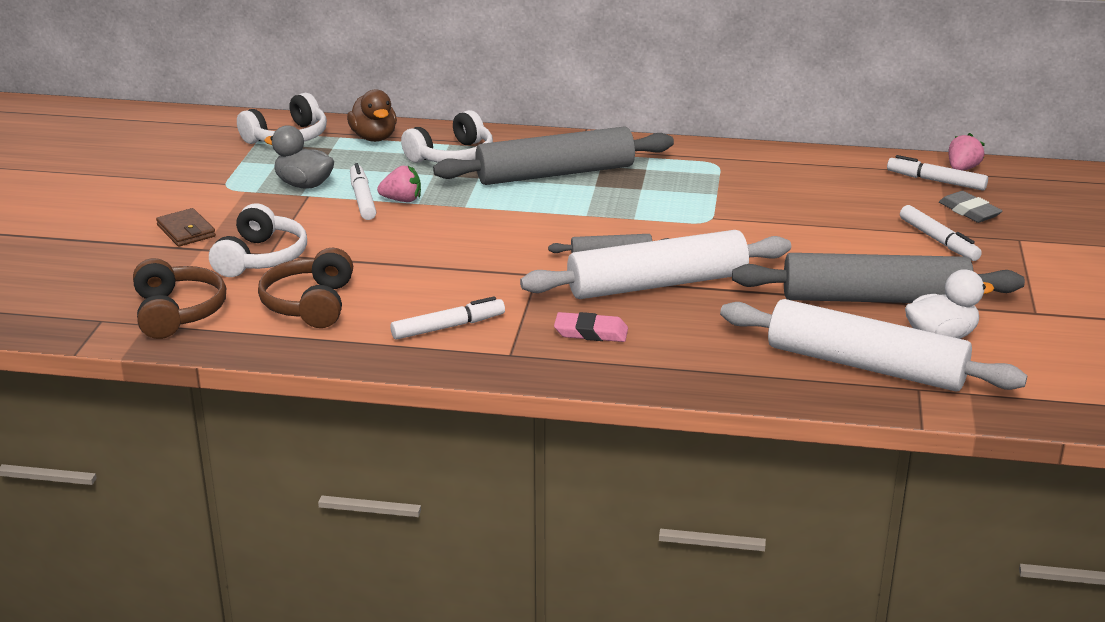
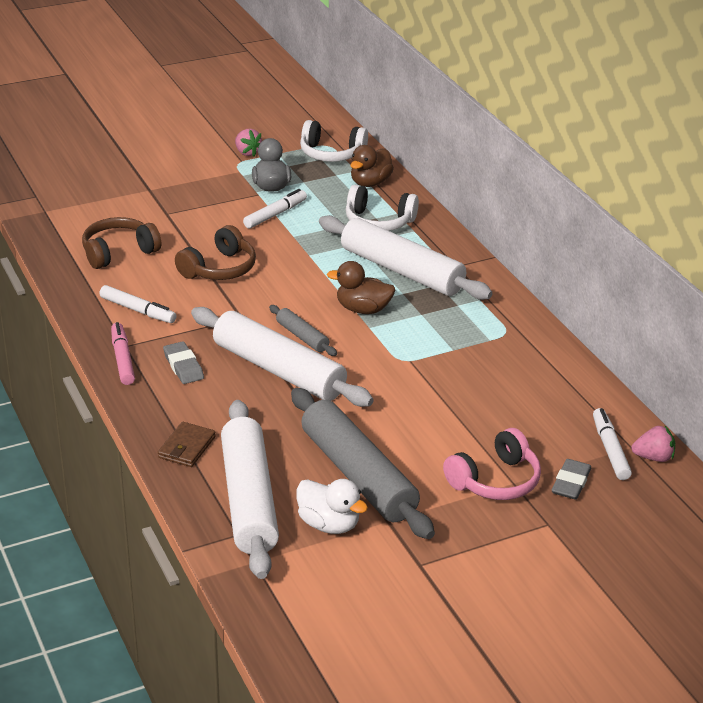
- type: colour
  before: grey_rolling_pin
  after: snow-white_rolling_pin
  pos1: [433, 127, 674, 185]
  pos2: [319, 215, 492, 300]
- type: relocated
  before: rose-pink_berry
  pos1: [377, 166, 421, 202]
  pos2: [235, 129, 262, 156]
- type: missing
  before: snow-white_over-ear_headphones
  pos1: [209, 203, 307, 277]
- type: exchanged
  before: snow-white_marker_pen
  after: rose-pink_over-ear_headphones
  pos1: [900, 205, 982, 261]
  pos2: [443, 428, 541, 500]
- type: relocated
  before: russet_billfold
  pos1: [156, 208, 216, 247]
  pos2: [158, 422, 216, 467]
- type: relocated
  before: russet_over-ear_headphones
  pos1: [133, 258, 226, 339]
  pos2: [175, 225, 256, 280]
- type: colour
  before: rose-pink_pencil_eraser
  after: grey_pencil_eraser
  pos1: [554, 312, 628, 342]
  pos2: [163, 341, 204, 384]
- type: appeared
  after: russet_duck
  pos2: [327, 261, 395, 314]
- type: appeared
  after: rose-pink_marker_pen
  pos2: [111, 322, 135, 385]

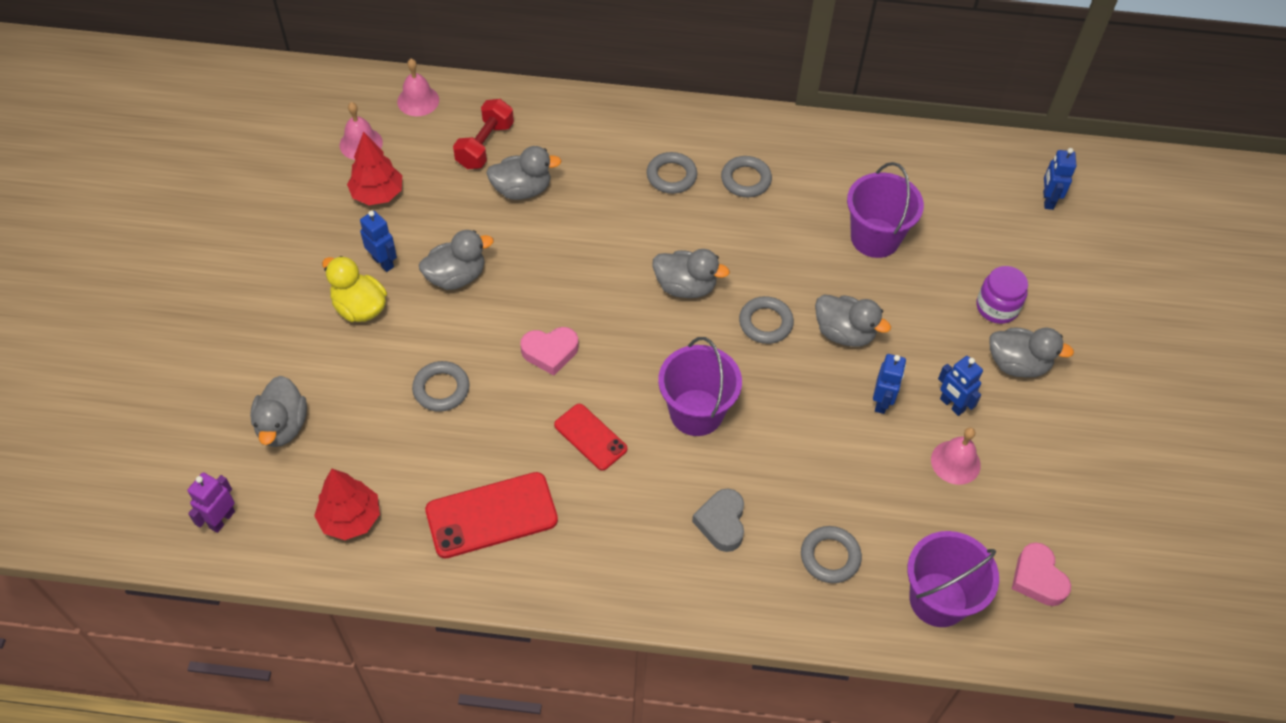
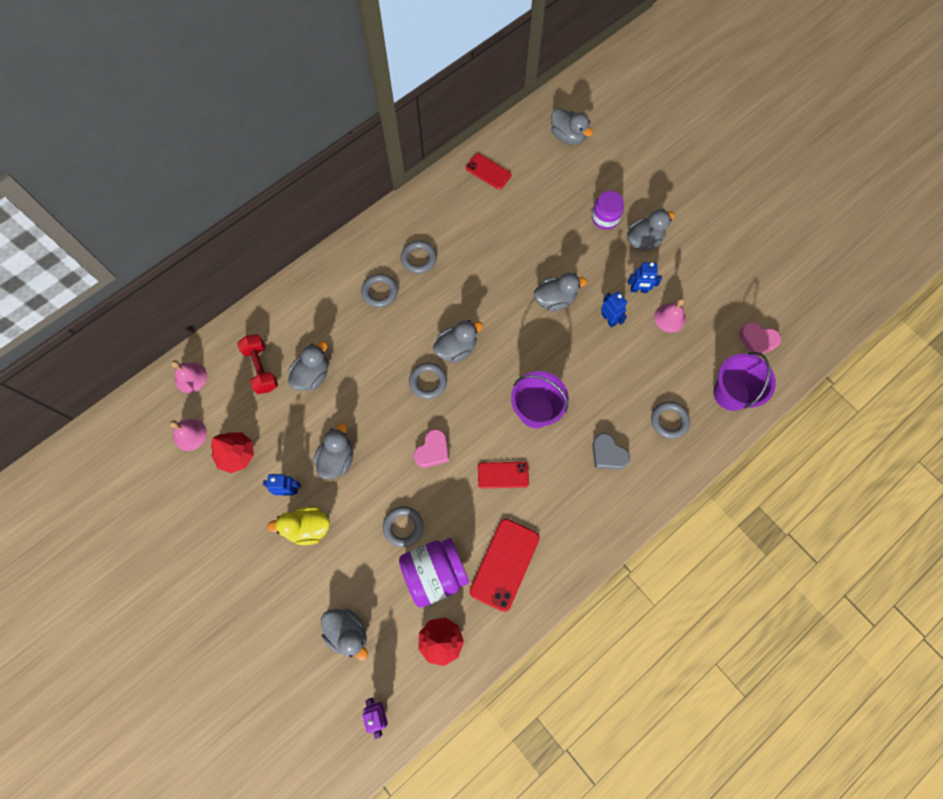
- type: exchanged
  before: cobalt_toy_robot
  after: grey_duck
  pos1: [1043, 148, 1076, 210]
  pos2: [551, 108, 593, 145]
- type: missing
  before: violet_bucket
  pos1: [847, 162, 924, 258]
- type: relocated
  before: grey_torus
  pos1: [739, 296, 794, 344]
  pos2: [409, 363, 447, 399]
- type: appeared
  after: scarlet_smartphone
  pos2: [466, 153, 512, 190]
- type: appeared
  after: violet_jar
  pos2: [399, 538, 469, 608]

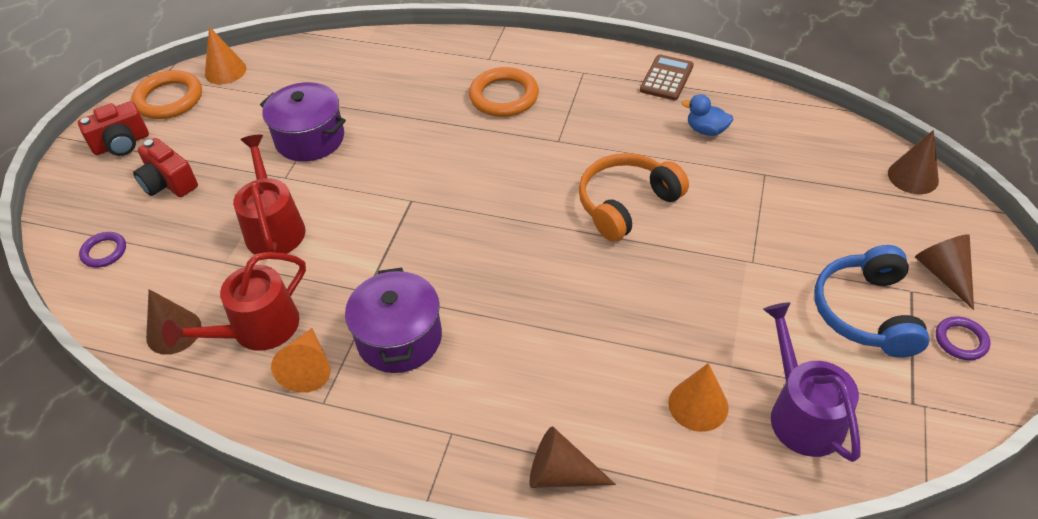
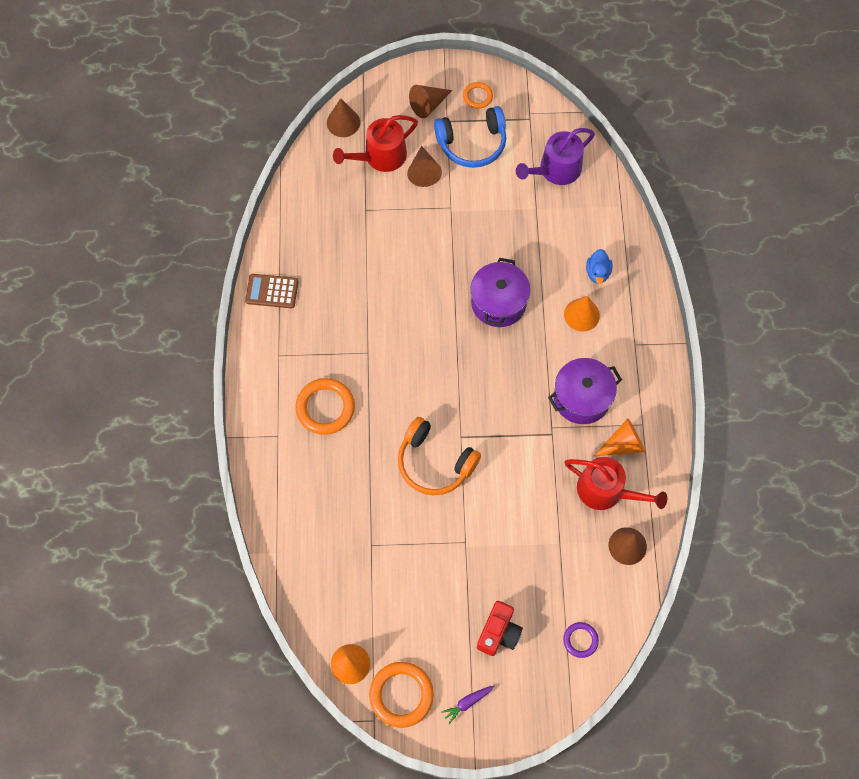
- type: relocated
  before: violet_cooking_pot
  pos1: [260, 82, 346, 162]
  pos2: [470, 258, 531, 327]
- type: relocated
  before: cobalt_duck
  pos1: [682, 94, 733, 136]
  pos2: [586, 249, 612, 284]
- type: exchanged
  before: scarlet_camera
  after: violet_toy_carrot
  pos1: [78, 101, 149, 156]
  pos2: [441, 685, 494, 724]
- type: relocated
  before: scarlet_watering_pot
  pos1: [233, 135, 305, 254]
  pos2: [333, 115, 418, 172]
- type: relocated
  before: orange-coloured_over-ear_headphones
  pos1: [579, 153, 689, 242]
  pos2: [398, 417, 481, 495]
- type: colour
  before: violet_torus
  after: orange-coloured_torus
  pos1: [936, 316, 990, 360]
  pos2: [463, 82, 493, 109]
- type: relocated
  before: orange-coloured_cone_shape
  pos1: [668, 363, 728, 432]
  pos2: [564, 296, 600, 332]
- type: relocated
  before: russet_cone_shape
  pos1: [529, 427, 616, 488]
  pos2: [407, 146, 442, 187]

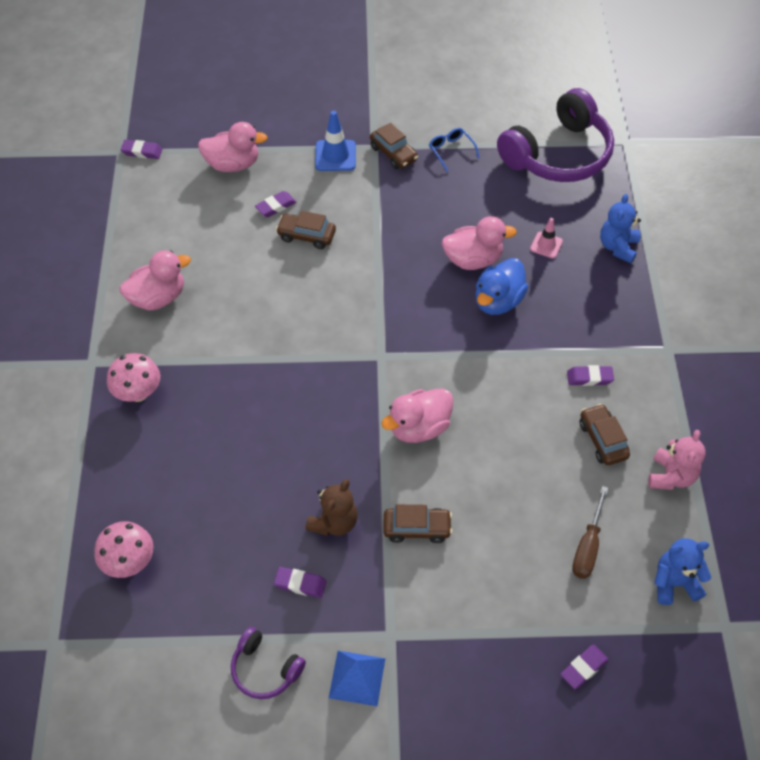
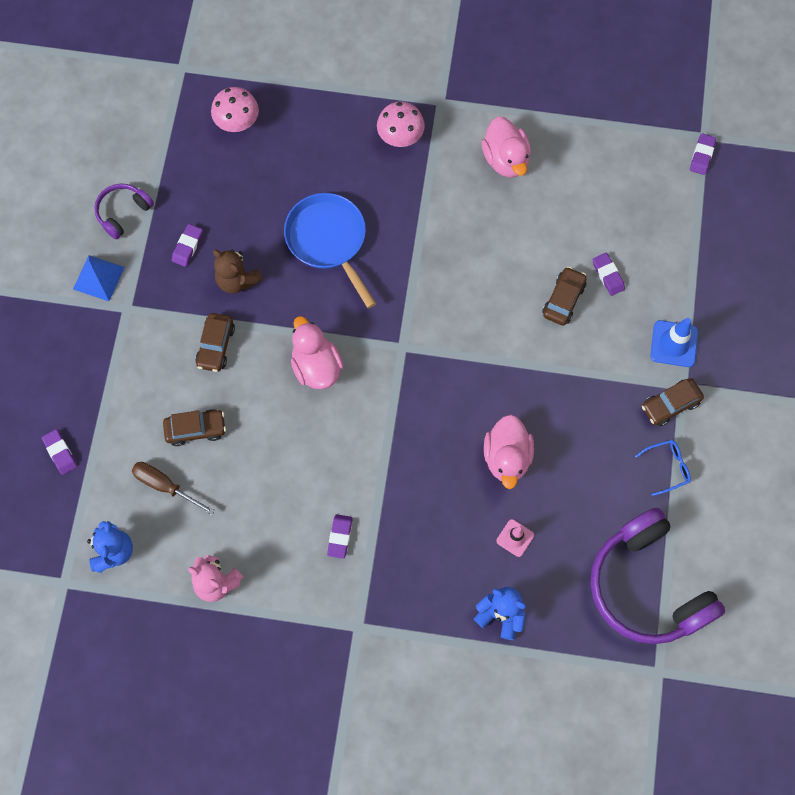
- type: missing
  before: rose-pink_duck
  pos1: [198, 122, 268, 172]
- type: missing
  before: cobalt_duck
  pos1: [476, 258, 528, 315]
- type: relocated
  before: russet_toy_car
  pos1: [580, 404, 630, 465]
  pos2: [163, 409, 226, 446]
- type: appeared
  after: cobalt_frying_pan
  pos2: [284, 193, 376, 309]

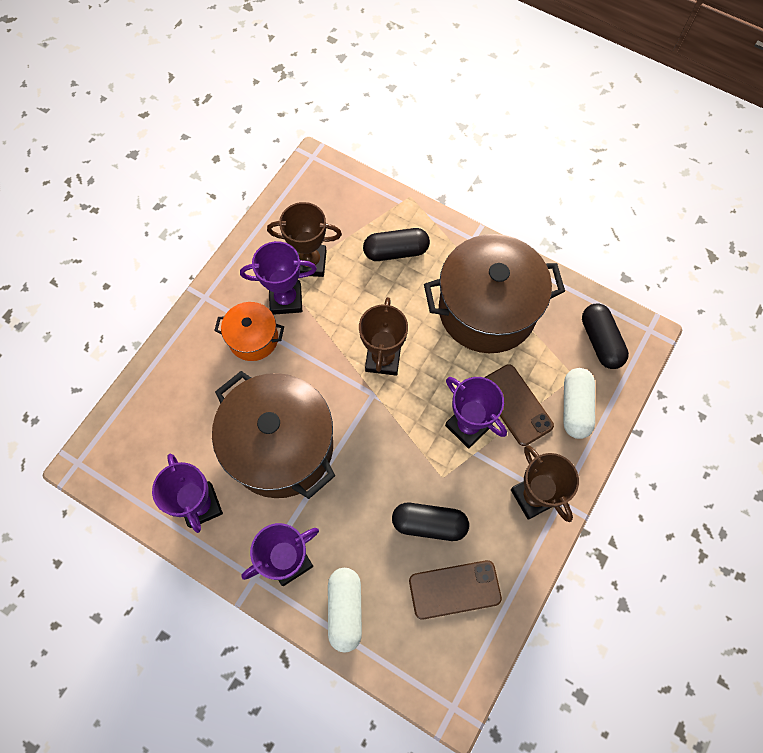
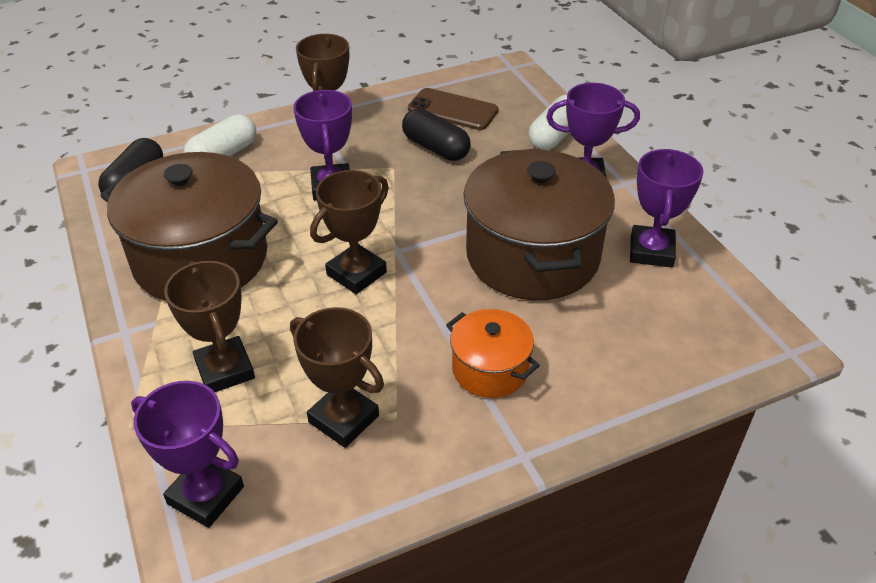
- type: exchanged
  before: black_pill
  after: russet_award_cup
  pos1: [363, 228, 430, 261]
  pos2: [164, 261, 255, 392]
- type: relocated
  before: violet_award_cup
  pos1: [240, 241, 317, 315]
  pos2: [131, 381, 244, 528]
- type: missing
  before: russet_smartphone
  pos1: [484, 364, 554, 446]

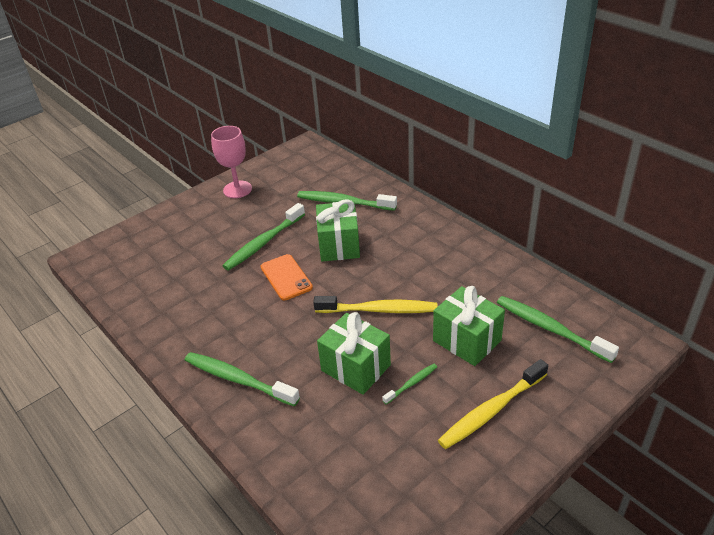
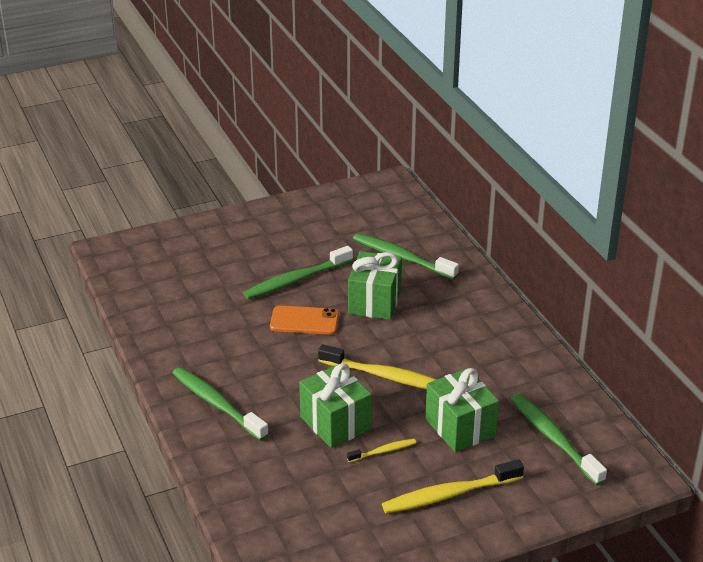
- type: missing
  before: rose-pink_chalice
  pos1: [211, 126, 252, 198]
- type: spun
  before: orange-coloured_smartphone
  pos1: [260, 254, 313, 300]
  pos2: [270, 306, 339, 335]
  turn: -75
- type: colour
  before: green_toothbrush
  after: yellow_toothbrush
  pos1: [383, 364, 437, 404]
  pos2: [347, 439, 416, 462]

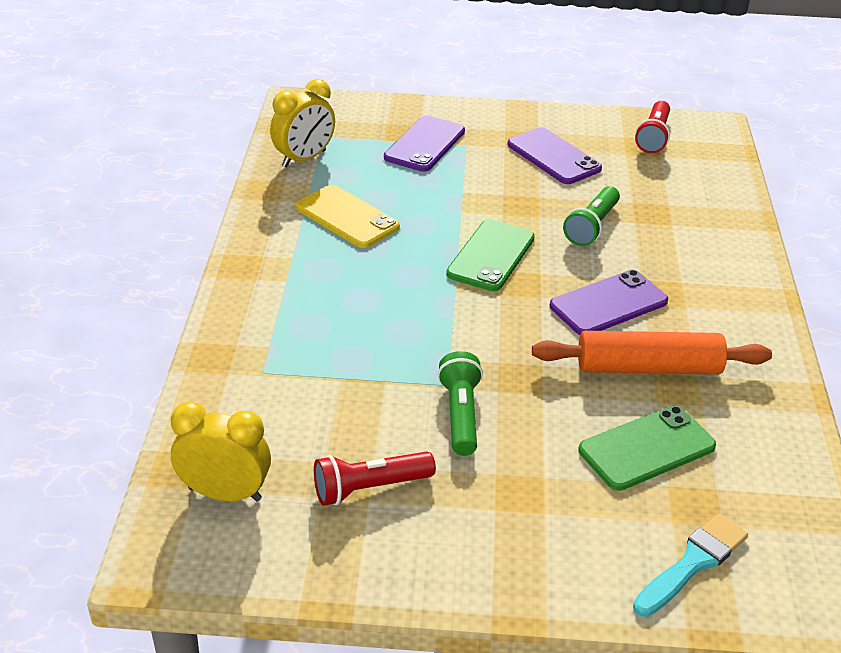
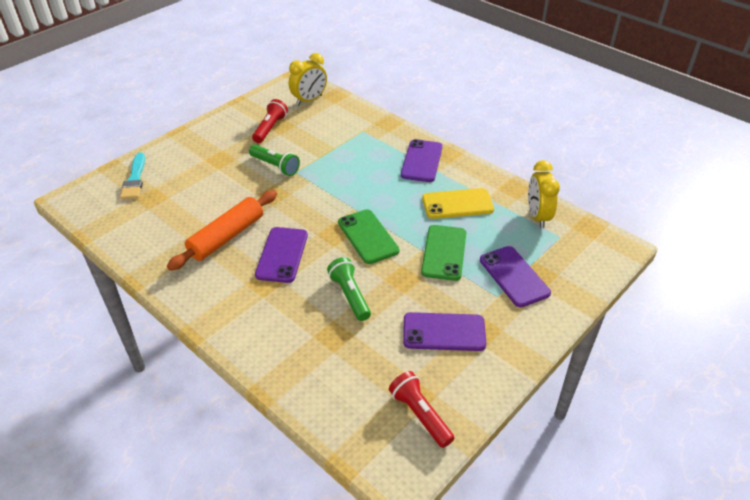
- type: relocated
  before: green_smartphone
  pos1: [578, 406, 716, 491]
  pos2: [421, 225, 466, 281]
- type: appeared
  after: violet_smartphone
  pos2: [401, 139, 443, 182]

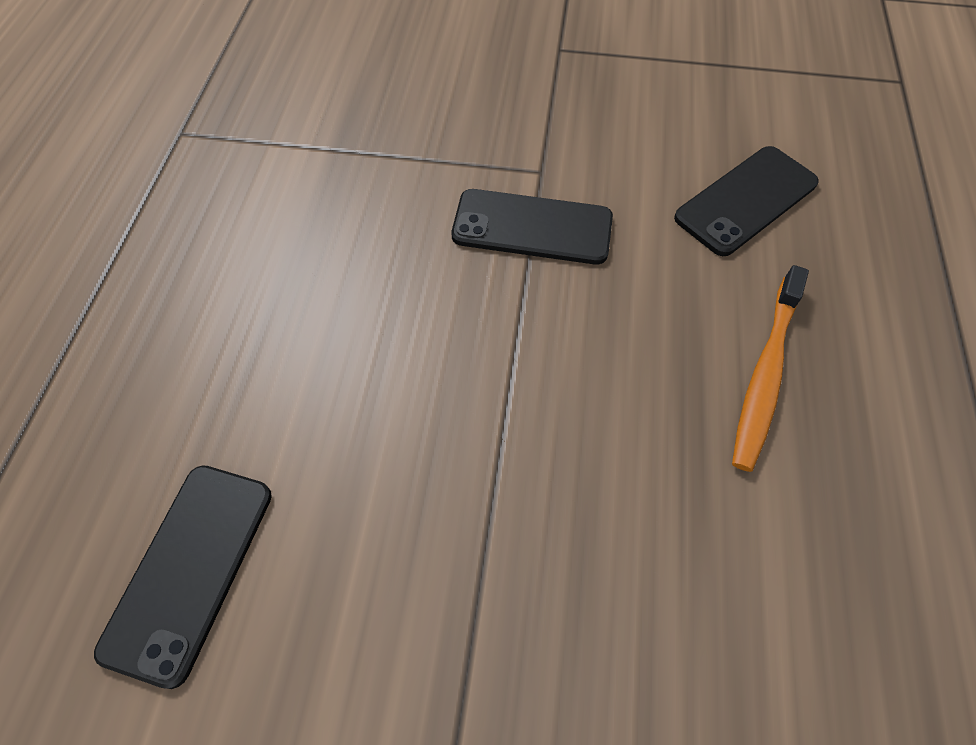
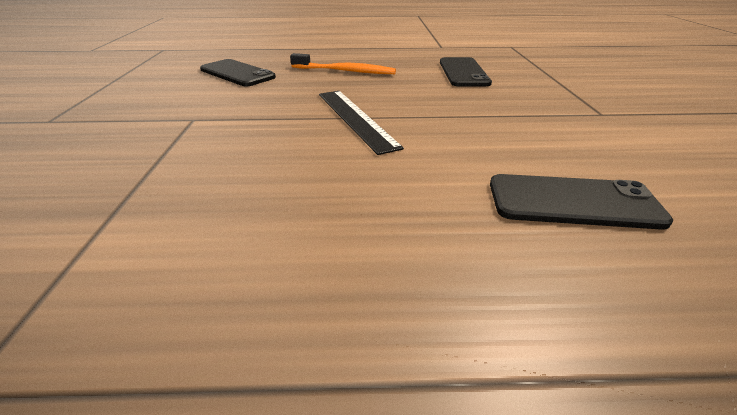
- type: relocated
  before: black_smartphone
  pos1: [452, 189, 613, 264]
  pos2: [440, 57, 492, 86]
- type: appeared
  after: black_ruler
  pos2: [319, 91, 404, 155]

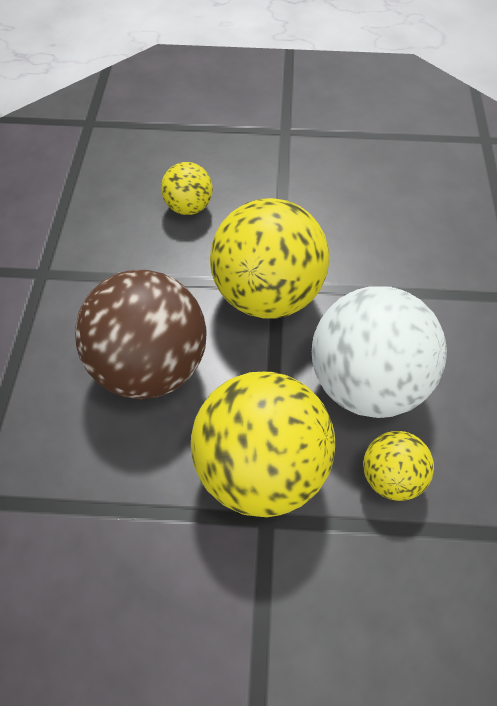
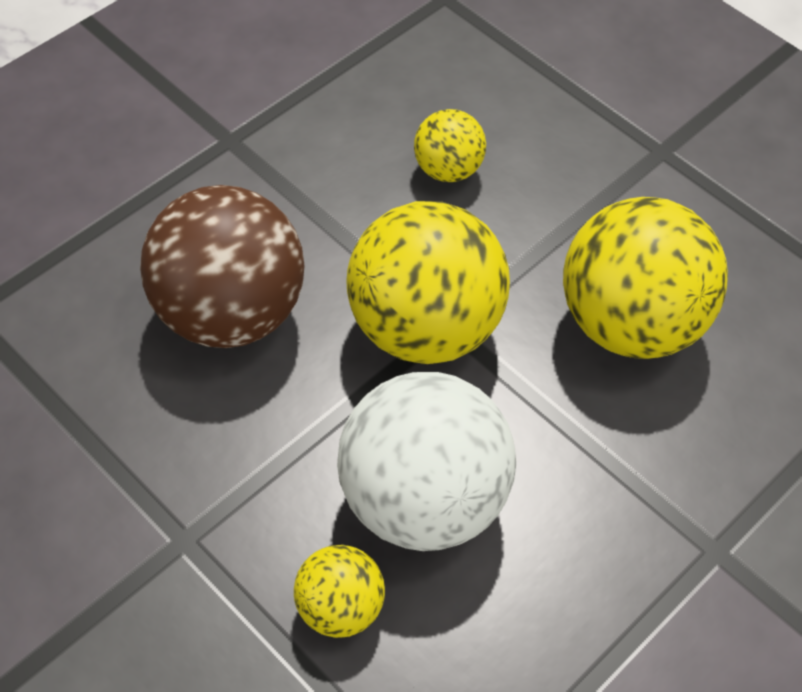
- type: relocated
  before: yellow_play_ball
  pos1: [191, 372, 335, 517]
  pos2: [563, 197, 728, 359]

